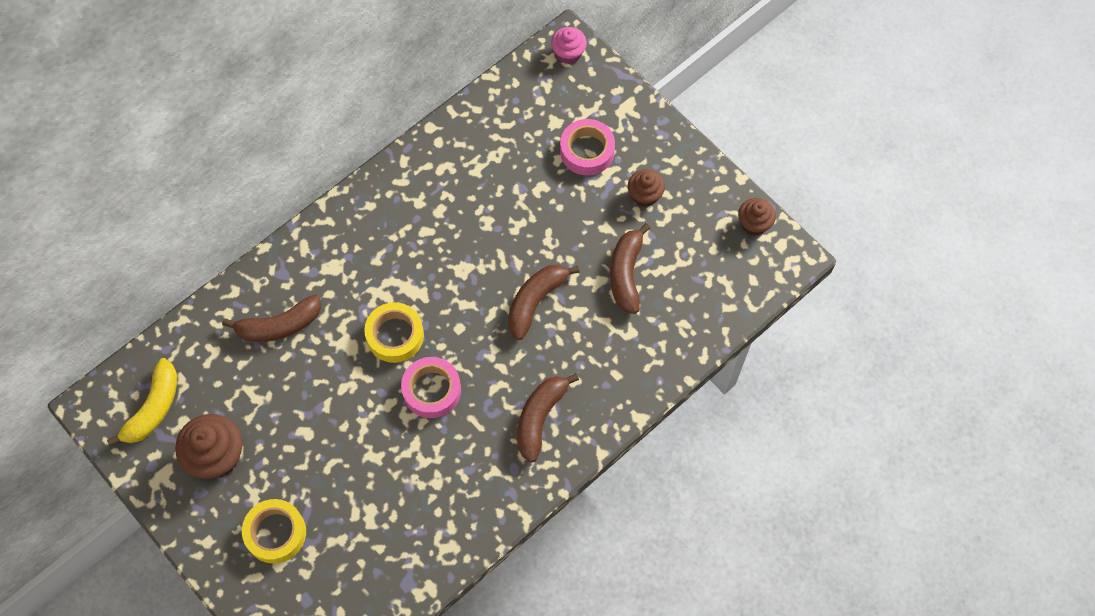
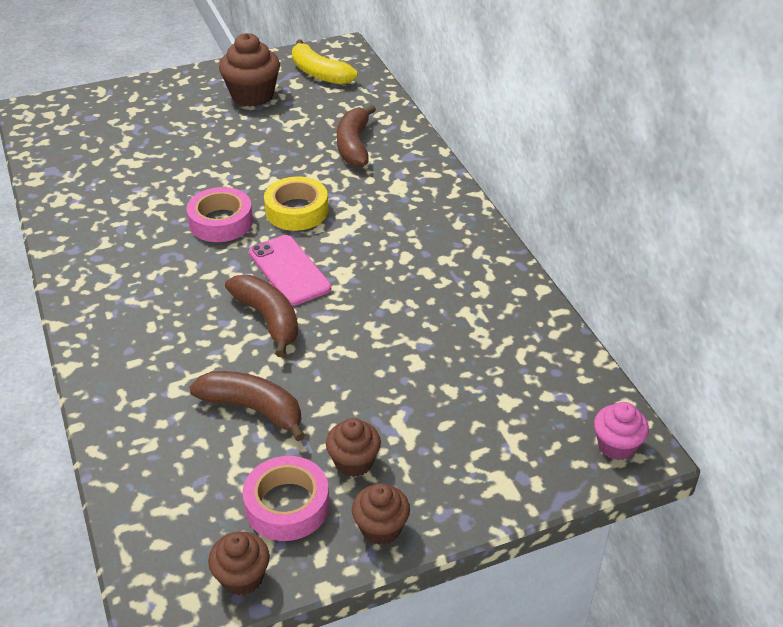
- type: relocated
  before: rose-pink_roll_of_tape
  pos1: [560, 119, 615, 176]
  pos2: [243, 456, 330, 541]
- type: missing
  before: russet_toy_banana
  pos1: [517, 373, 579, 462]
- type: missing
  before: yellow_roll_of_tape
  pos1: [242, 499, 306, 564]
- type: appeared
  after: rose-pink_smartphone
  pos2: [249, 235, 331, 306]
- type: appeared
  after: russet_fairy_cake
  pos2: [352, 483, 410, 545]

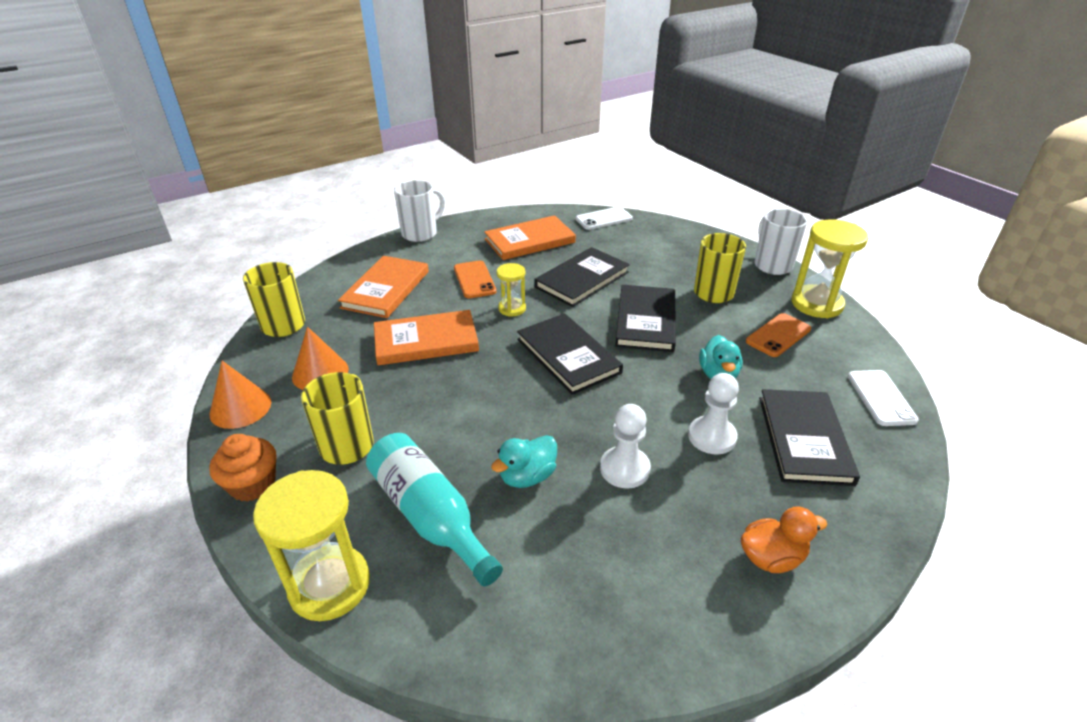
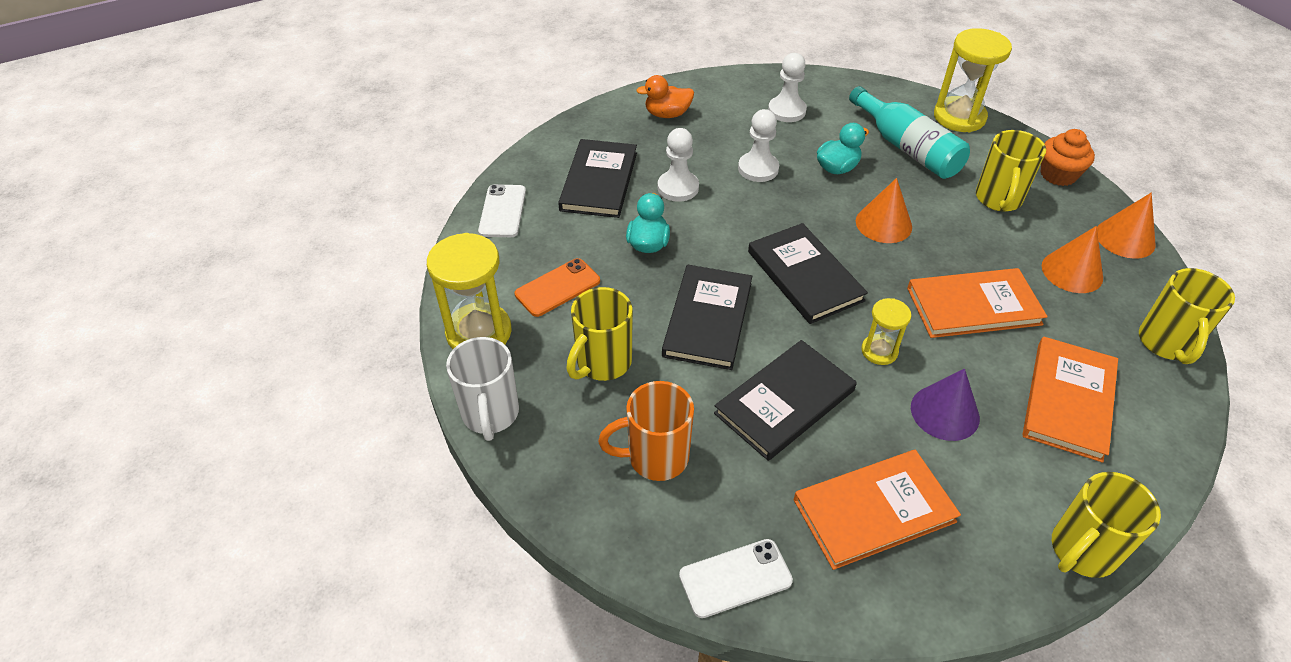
- type: colour
  before: snow-white_mug
  after: yellow_mug
  pos1: [394, 180, 445, 242]
  pos2: [1052, 472, 1161, 578]
- type: exchanged
  before: orange-coloured_smartphone
  after: violet_cone_shape
  pos1: [454, 261, 497, 298]
  pos2: [911, 369, 980, 441]
- type: appeared
  after: snow-white_pawn
  pos2: [768, 53, 807, 122]
- type: appeared
  after: orange-coloured_cone_shape
  pos2: [856, 178, 912, 243]
- type: appeared
  after: orange-coloured_mug
  pos2: [598, 381, 694, 481]

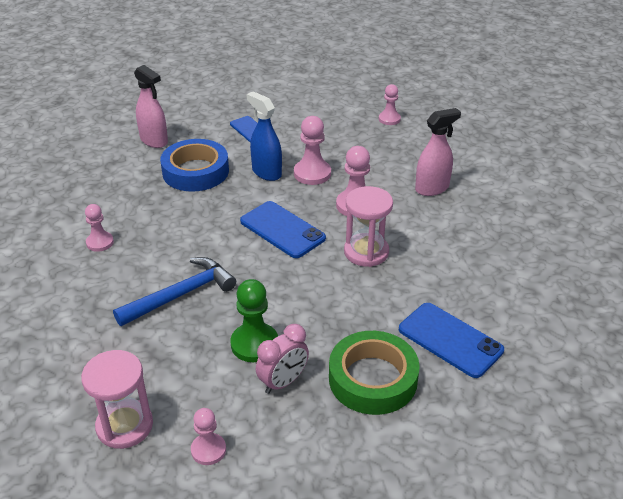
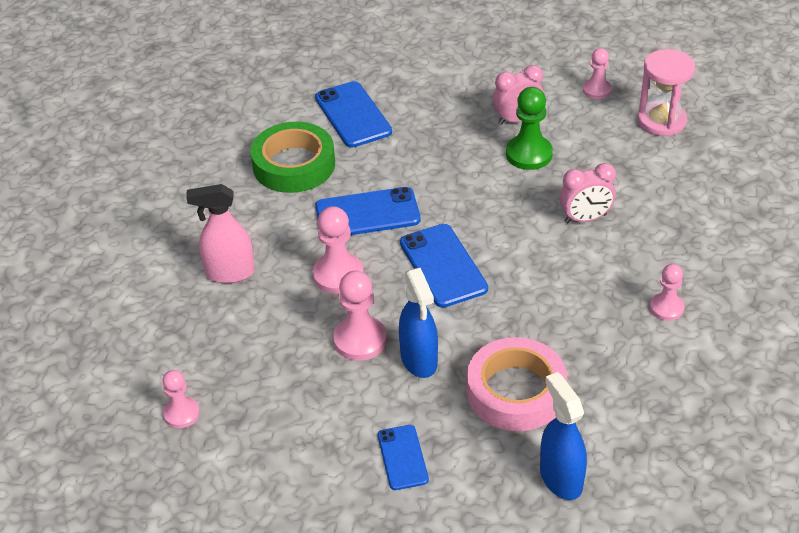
- type: colour
  before: rose-pink_spray_bottle
  after: cobalt_spray_bottle
  pos1: [134, 65, 168, 148]
  pos2: [540, 372, 587, 500]
- type: colour
  before: cobalt_roll_of_tape
  after: rose-pink_roll_of_tape
  pos1: [160, 139, 229, 192]
  pos2: [467, 337, 567, 431]
- type: exchanged
  before: rose-pink_sand_timer
  after: cobalt_smartphone
  pos1: [344, 186, 393, 267]
  pos2: [315, 187, 420, 235]
- type: exchanged
  before: cobalt_hammer
  after: rose-pink_bedside_clock
  pos1: [113, 257, 236, 326]
  pos2: [560, 163, 616, 223]
- type: relocated
  before: green_roll_of_tape
  pos1: [329, 331, 420, 415]
  pos2: [250, 122, 335, 193]

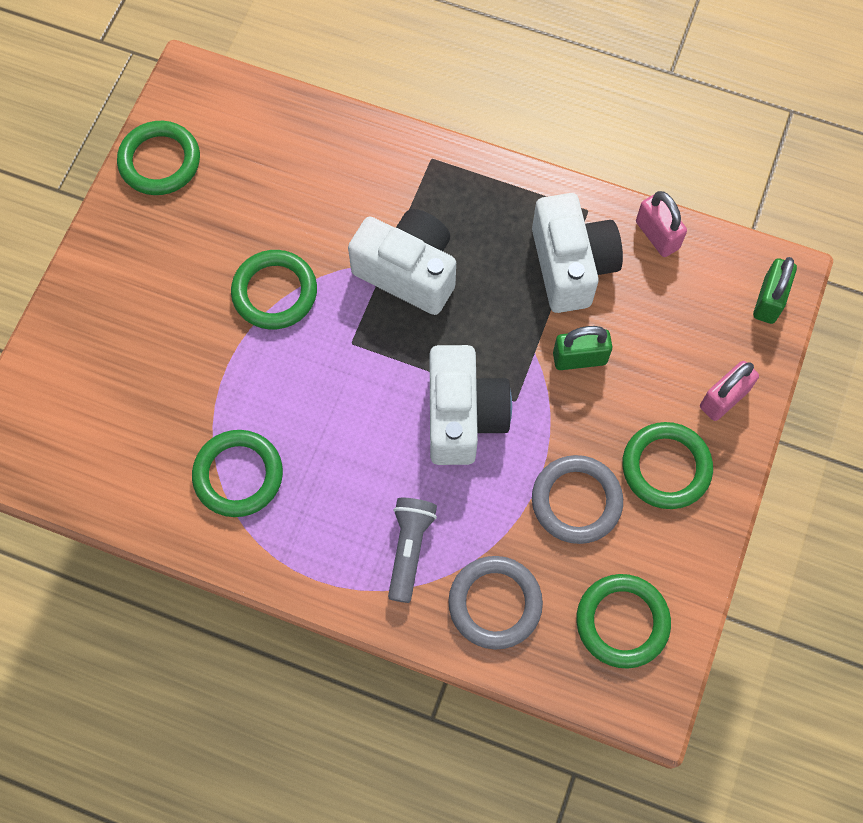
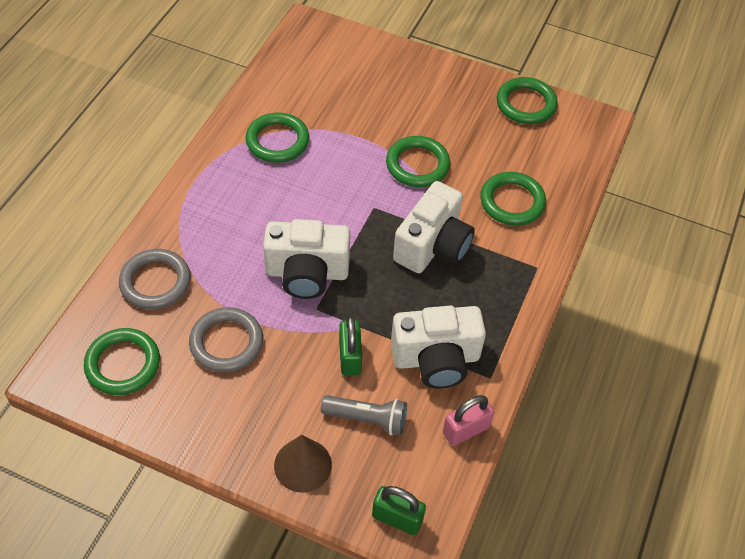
- type: exchanged
  before: rose-pink_lock
  after: russet_cone_shape
  pos1: [700, 361, 759, 421]
  pos2: [274, 435, 332, 492]
- type: relocated
  before: green_torus
  pos1: [622, 422, 713, 509]
  pos2: [480, 172, 546, 226]
- type: relocated
  before: grey_flashlight
  pos1: [388, 498, 437, 603]
  pos2: [321, 395, 407, 436]

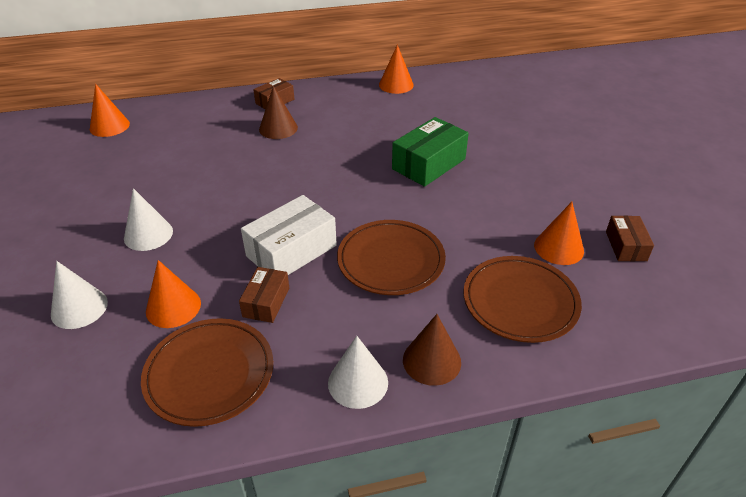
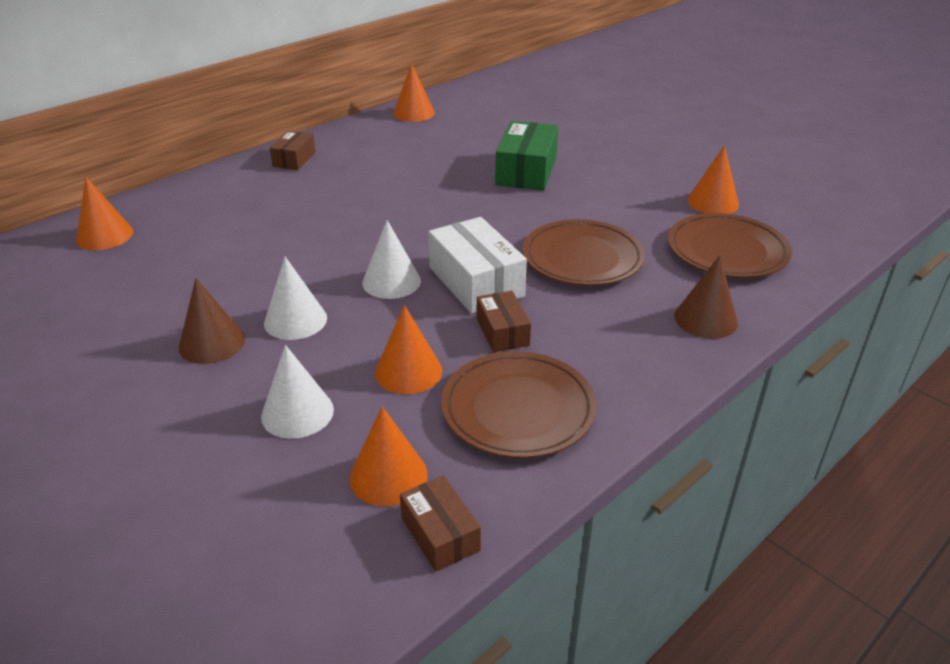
- type: relocated
  before: russet_cone_shape
  pos1: [259, 86, 298, 139]
  pos2: [179, 278, 245, 364]
- type: spun
  before: snow-white_parcel
  pos1: [241, 195, 337, 275]
  pos2: [428, 217, 527, 314]
  turn: -45
- type: relocated
  before: russet_parcel
  pos1: [606, 216, 654, 261]
  pos2: [400, 476, 481, 572]
- type: relocated
  before: snow-white_cone_shape
  pos1: [328, 336, 388, 409]
  pos2: [362, 220, 421, 299]
- type: appeared
  after: orange-coloured_cone_shape
  pos2: [350, 406, 428, 507]

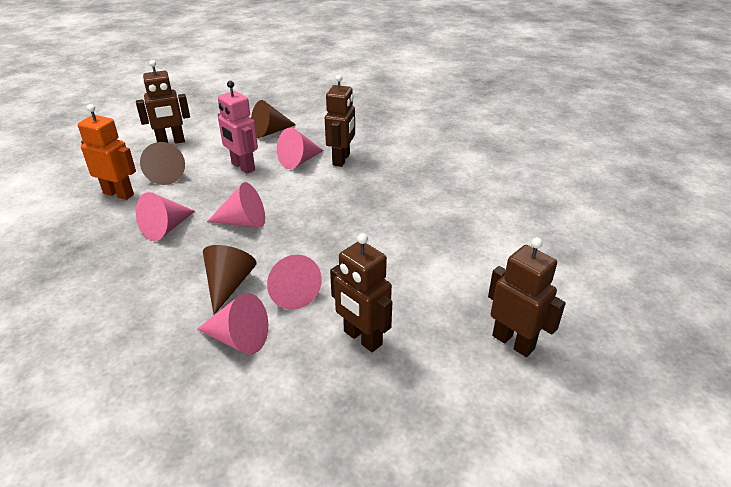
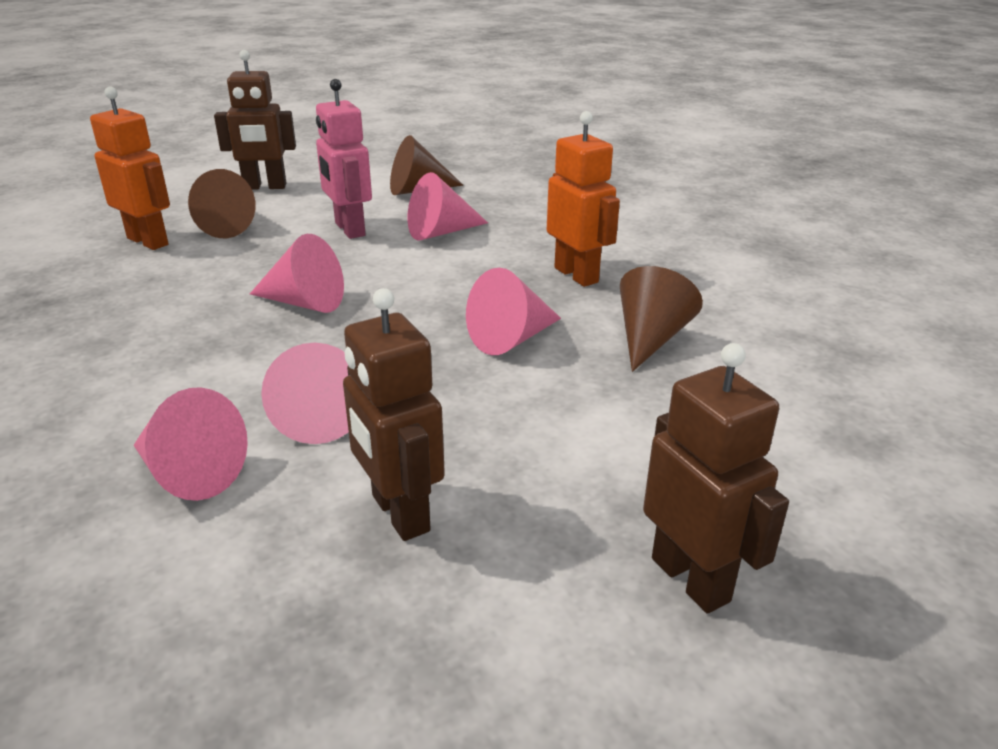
- type: missing
  before: russet_toy_robot
  pos1: [325, 75, 355, 167]
- type: relocated
  before: rose-pink_cone_shape
  pos1: [136, 192, 195, 241]
  pos2: [466, 268, 561, 355]
- type: relocated
  before: russet_cone_shape
  pos1: [203, 245, 256, 315]
  pos2: [620, 266, 703, 372]
- type: appeared
  after: orange-coloured_toy_robot
  pos2: [547, 111, 620, 287]

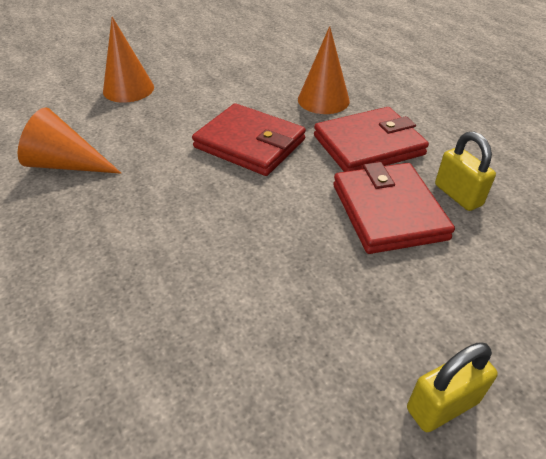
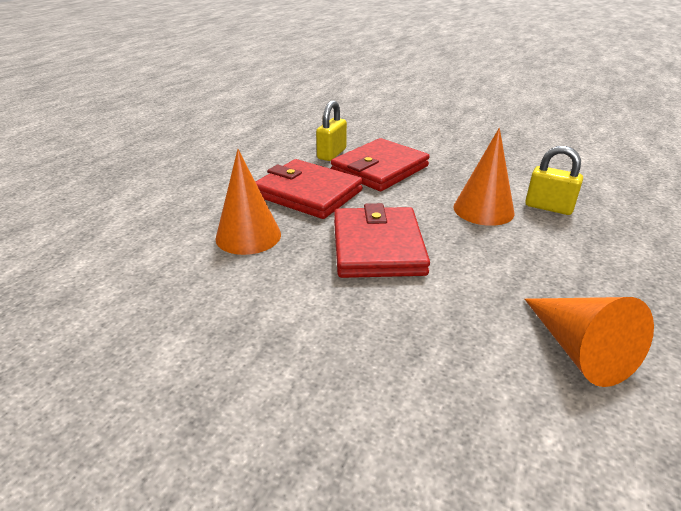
- type: relocated
  before: orange-coloured_cone_shape
  pos1: [103, 17, 154, 103]
  pos2: [453, 128, 515, 226]
- type: relocated
  before: yellow_lock
  pos1: [407, 342, 498, 432]
  pos2: [525, 146, 583, 215]

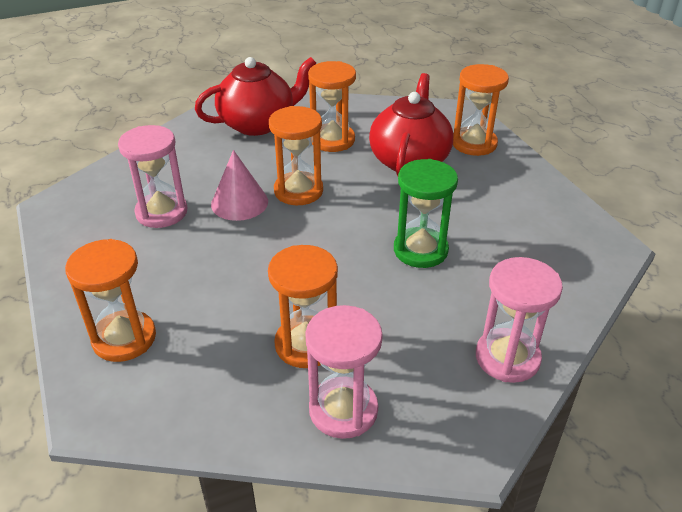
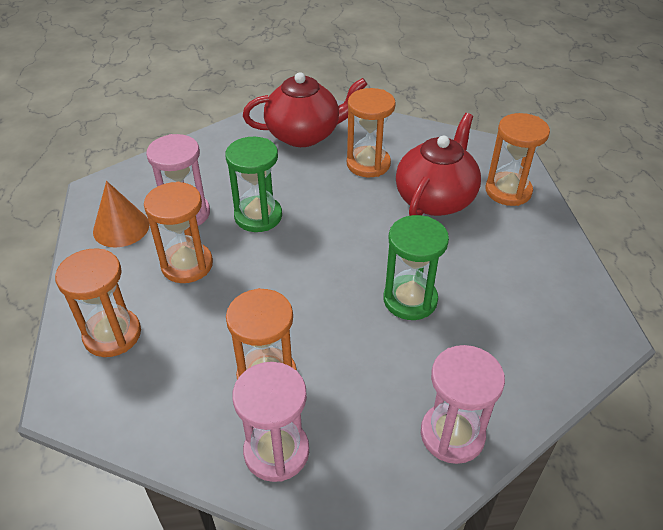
- type: relocated
  before: orange-coloured_sand_timer
  pos1: [269, 106, 323, 205]
  pos2: [144, 182, 213, 283]
- type: exchanged
  before: rose-pink_cone_shape
  after: green_sand_timer
  pos1: [211, 150, 268, 221]
  pos2: [225, 137, 282, 232]
- type: appeared
  after: orange-coloured_cone_shape
  pos2: [93, 181, 149, 248]

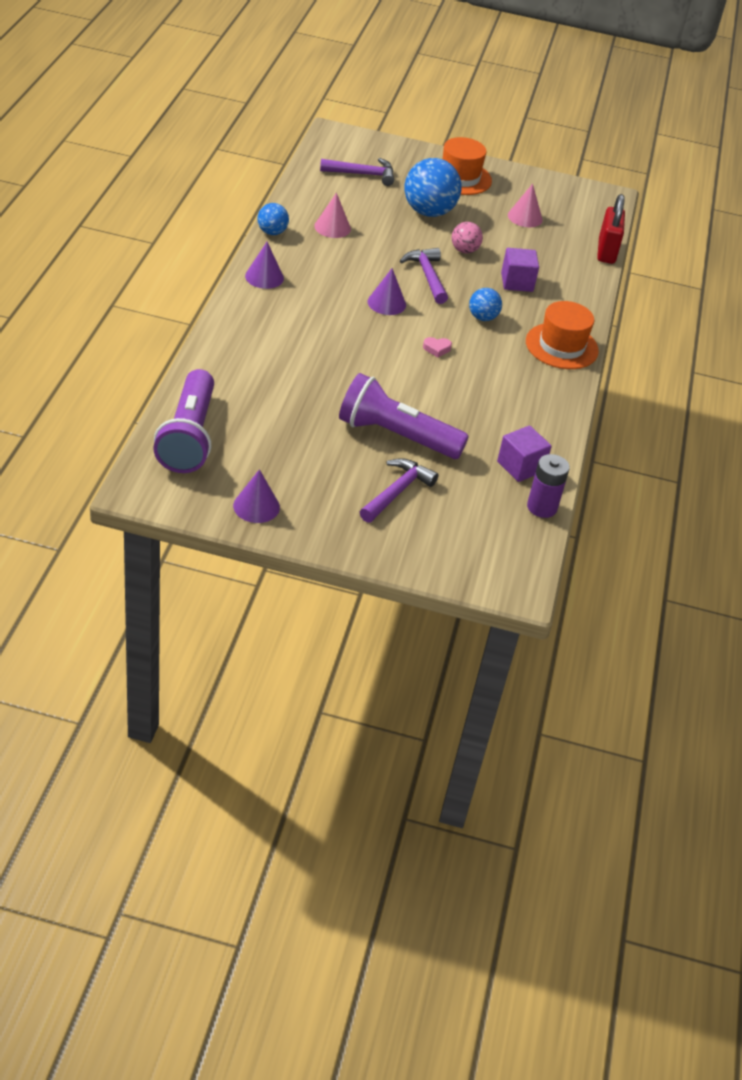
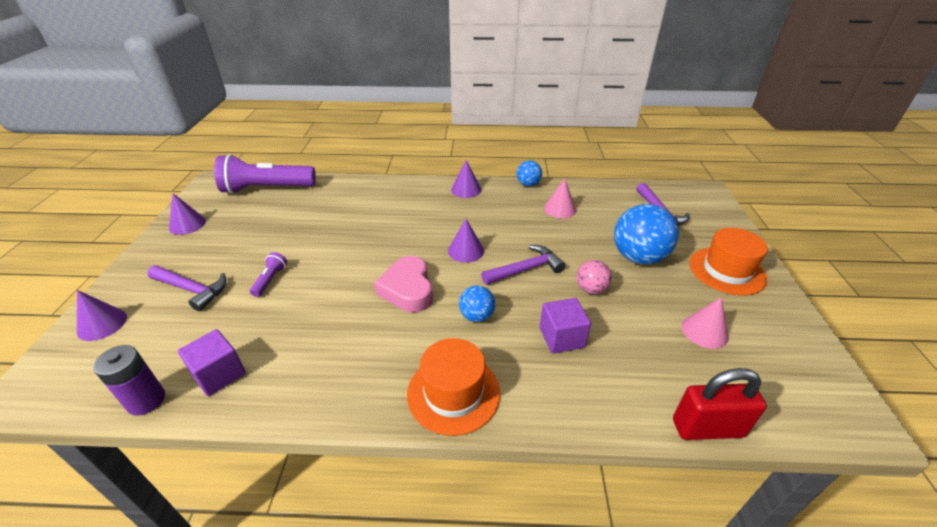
- type: size
  before: rose-pink_heart_shape
  pos1: [423, 337, 452, 358]
  pos2: [374, 256, 433, 312]
  scale: 2.35
- type: size
  before: violet_flashlight
  pos1: [339, 373, 469, 459]
  pos2: [250, 252, 287, 297]
  scale: 0.42
- type: appeared
  after: violet_cone_shape
  pos2: [77, 290, 127, 341]

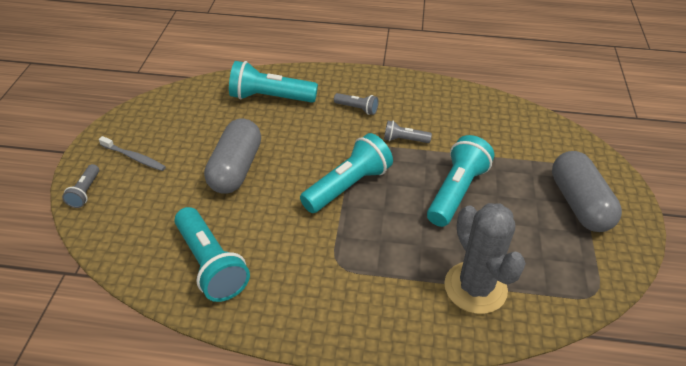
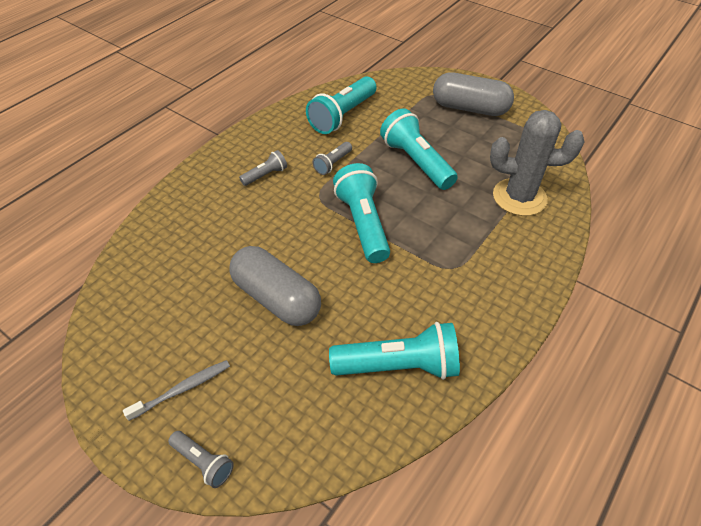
- type: relocated
  before: turquoise_flashlight
  pos1: [229, 61, 318, 103]
  pos2: [306, 76, 377, 134]

